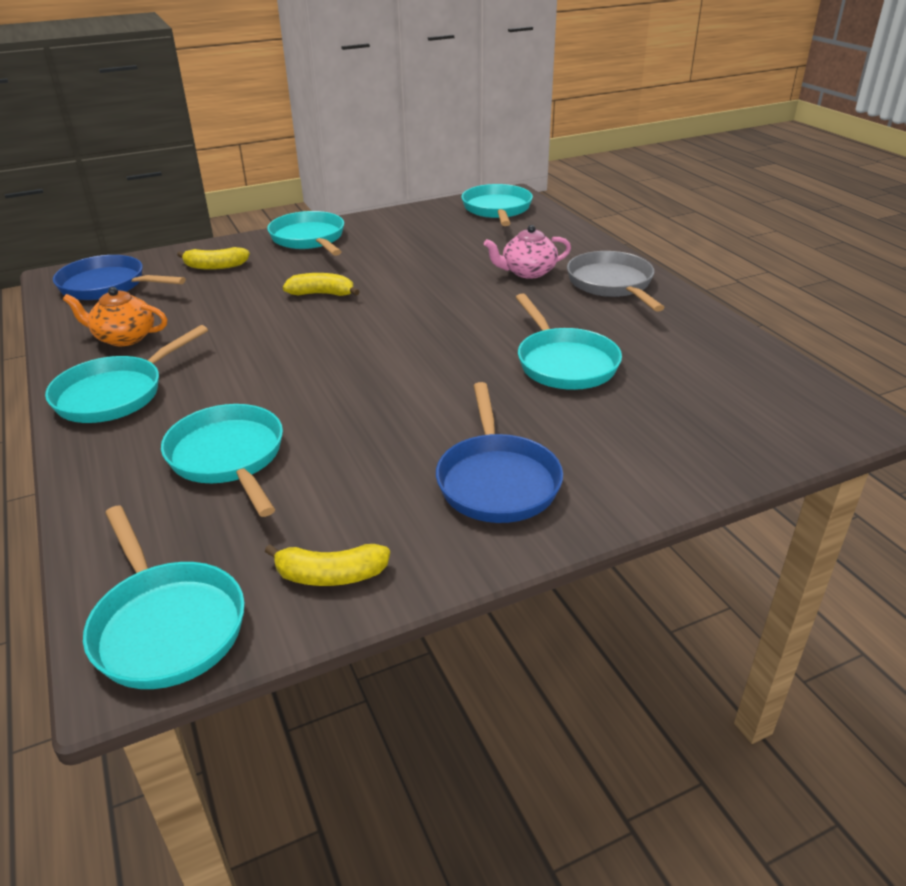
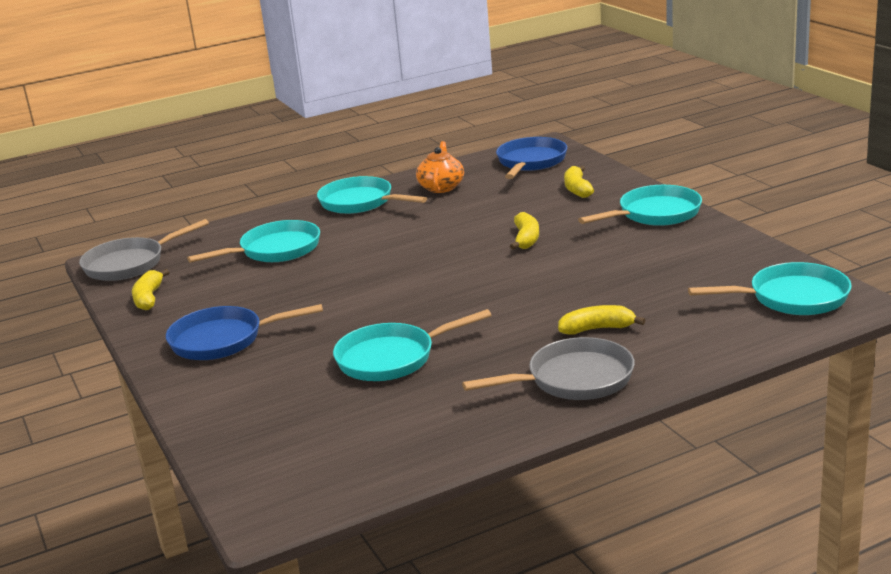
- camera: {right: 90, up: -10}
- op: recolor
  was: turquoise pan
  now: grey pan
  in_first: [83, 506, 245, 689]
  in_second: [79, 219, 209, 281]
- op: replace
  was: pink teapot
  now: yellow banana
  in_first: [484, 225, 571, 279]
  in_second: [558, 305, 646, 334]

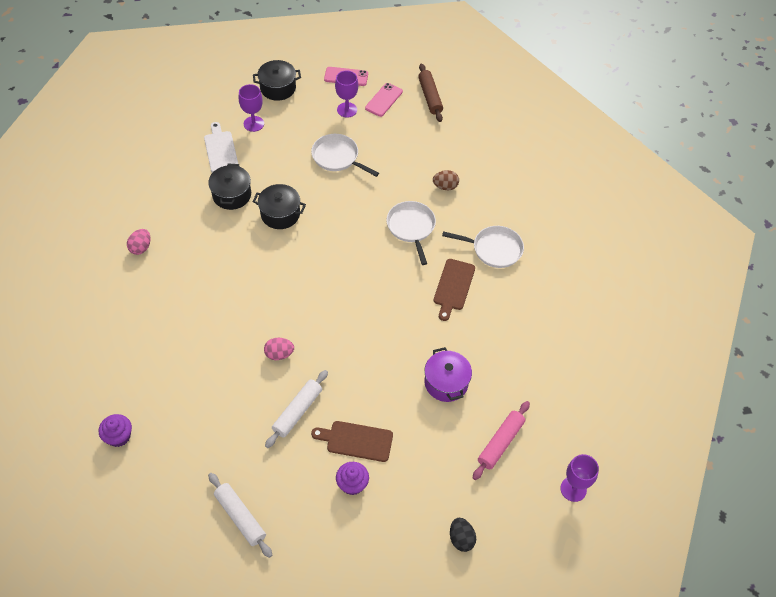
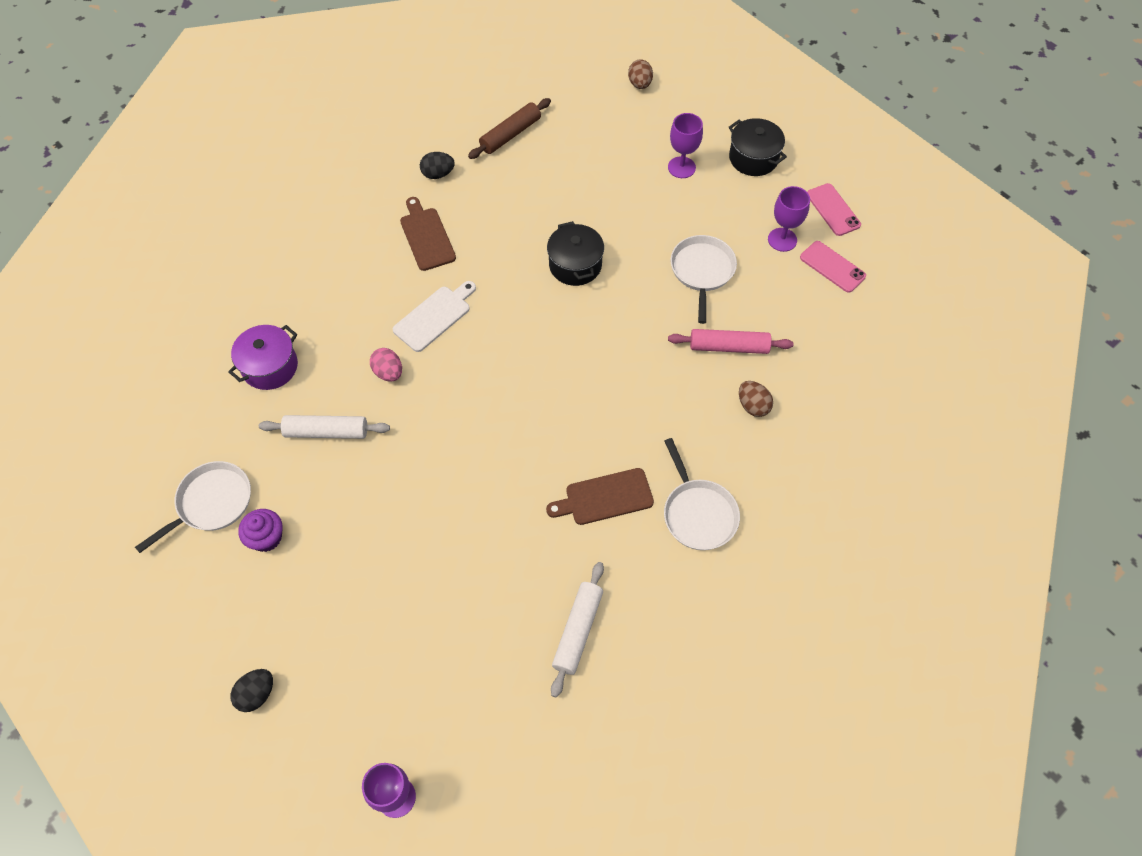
- camera: {right: 60, up: 5}
- op: delete
  was: purple cupcake
  in_first: [99, 414, 132, 447]
- op: recolor
  was: pink egg
  now: black egg
  in_first: [127, 229, 150, 255]
  in_second: [420, 152, 455, 179]
- op: move
  was: white cutting board
  in_first: [204, 122, 238, 173]
  in_second: [393, 281, 476, 352]
- op: delete
  was: black pot
  in_first: [208, 164, 251, 210]
- op: move
  was: white rolling pin
  in_first: [208, 473, 272, 558]
  in_second: [551, 562, 604, 697]
- op: move
  was: brown cutting board
  in_first: [311, 421, 393, 462]
  in_second: [400, 197, 456, 271]
- op: rotate
  was: pink phone
  in_first: [365, 83, 403, 117]
  in_second: [800, 241, 866, 293]
  clockwise: 45
- op: move
  was: white pan
  in_first: [386, 201, 436, 265]
  in_second: [135, 461, 251, 553]
- op: move
  was: brown rolling pin
  in_first: [418, 63, 443, 122]
  in_second: [468, 98, 551, 159]
- op: move
  was: purple pot
  in_first: [424, 347, 472, 402]
  in_second: [228, 325, 298, 390]
- op: move
  was: pink rolling pin
  in_first: [473, 401, 530, 480]
  in_second: [668, 329, 794, 354]
- op: insert
  now: brown egg
  in_second: [628, 59, 653, 89]

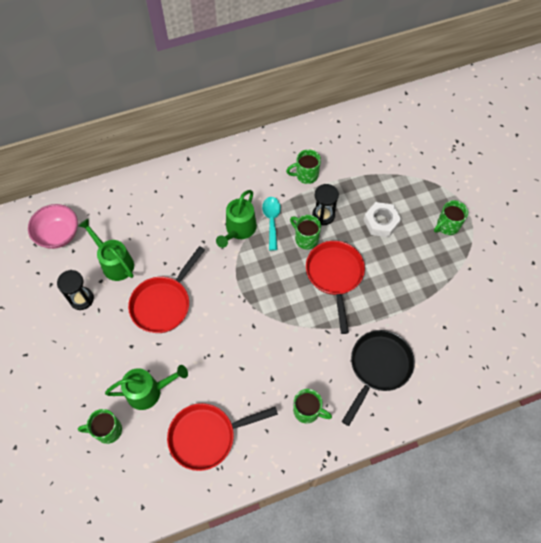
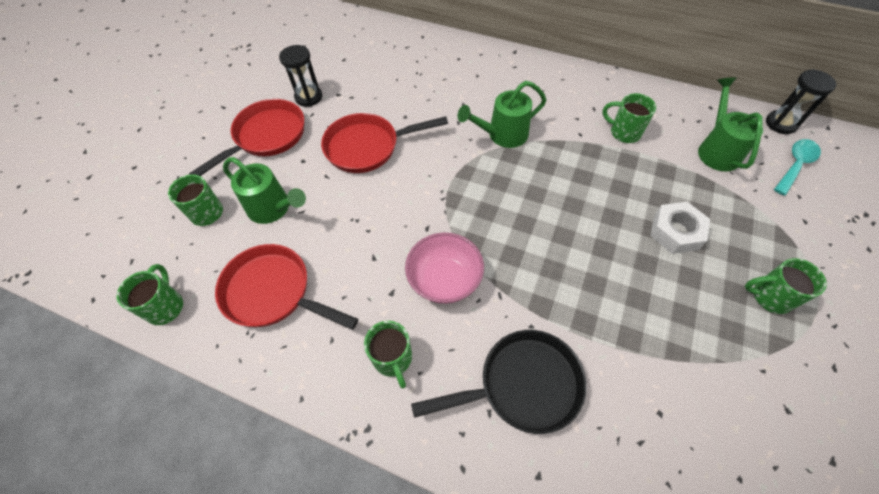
- camera: {right: 45, up: -5}
- op: move
  was: pink bowl
  in_first: [28, 204, 78, 249]
  in_second: [405, 232, 484, 304]
- op: move
  was: green watering can
  in_first: [78, 218, 134, 281]
  in_second: [698, 77, 763, 172]
- op: move
  was: turquoise spoon
  in_first: [262, 197, 281, 250]
  in_second: [774, 139, 821, 196]
- op: move
  was: green mug
  in_first: [290, 215, 321, 249]
  in_second: [116, 264, 183, 325]
- op: move
  was: red pan
  in_first: [306, 241, 365, 334]
  in_second: [189, 99, 304, 176]
- op: move
  was: black hourglass
  in_first: [312, 184, 339, 225]
  in_second: [766, 69, 837, 134]

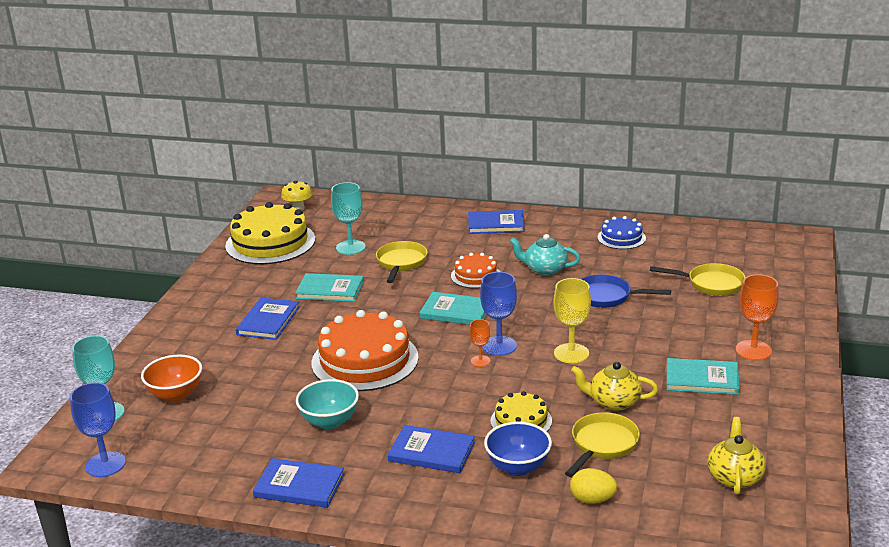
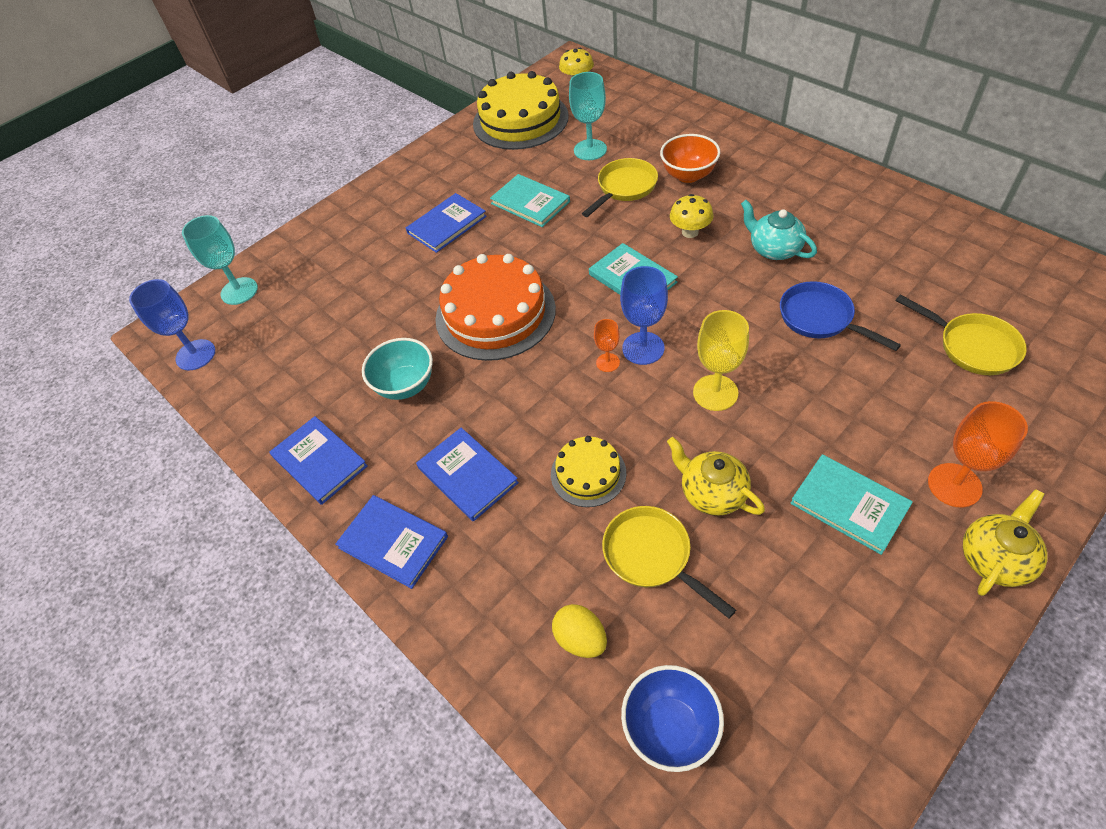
- camera: {right: 35, up: 25}
- op: move
  was: orange bowl
  in_first: [141, 354, 202, 402]
  in_second: [660, 134, 720, 183]
- op: replace
  was: orange cake
  now: yellow mushroom
  in_first: [451, 253, 500, 288]
  in_second: [670, 194, 713, 238]
- op: move
  was: blue book
  in_first: [468, 210, 525, 234]
  in_second: [335, 495, 448, 589]
- op: move
  was: blue bowl
  in_first: [484, 422, 552, 476]
  in_second: [621, 665, 724, 772]
- op: rotate
  was: yellow pan
  in_first: [565, 412, 640, 477]
  in_second: [602, 506, 736, 619]
  clockwise: -105
- op: delete
  was: blue cake
  in_first: [597, 216, 646, 249]
- op: move
  was: yellow teapot
  in_first: [708, 417, 766, 495]
  in_second: [963, 489, 1048, 596]

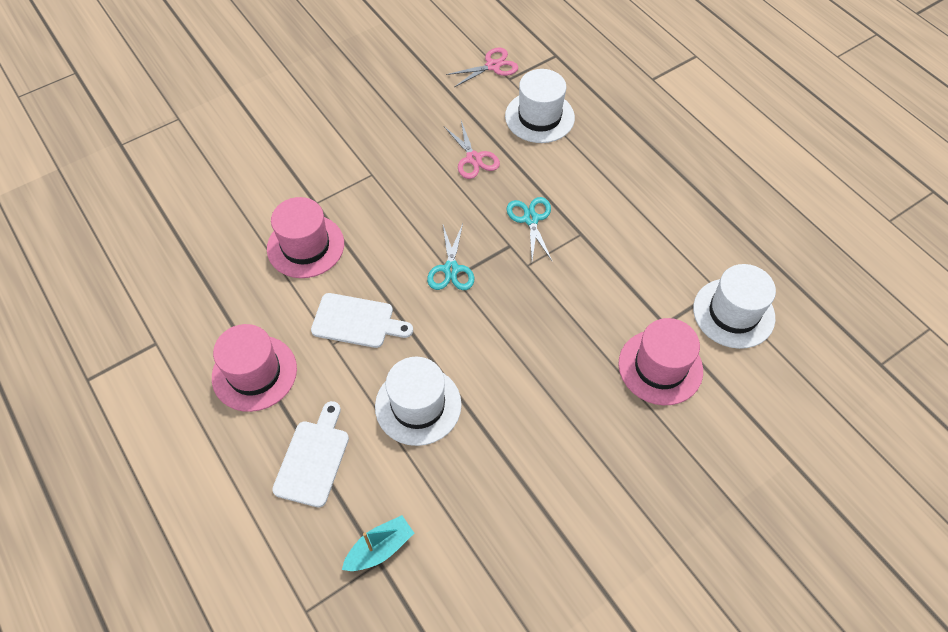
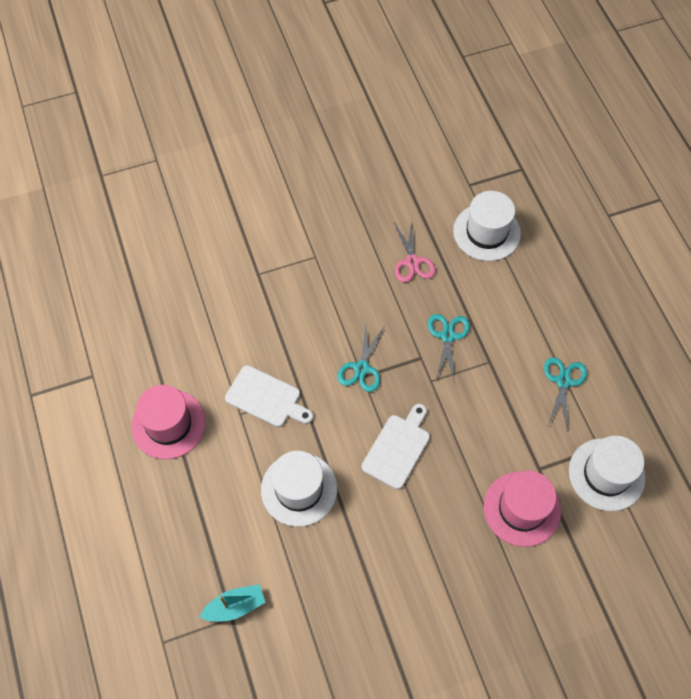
- camera: {right: 15, up: 5}
- op: delete
  was: pink hat
  in_first: [267, 197, 344, 278]
- op: move
  was: white cutting board
  in_first: [272, 401, 349, 508]
  in_second: [361, 404, 430, 489]
- op: delete
  was: pink scissors
  in_first: [446, 48, 518, 87]
- op: insert
  now: turquoise scissors
  in_second: [544, 357, 587, 431]

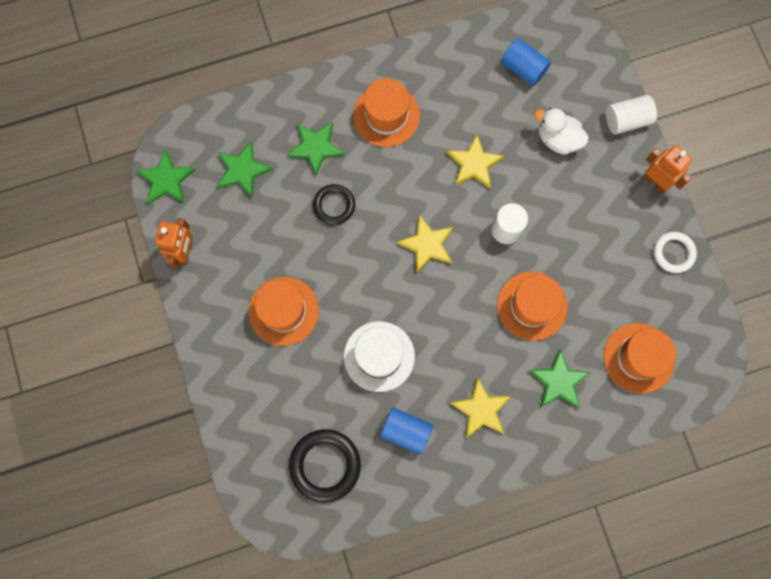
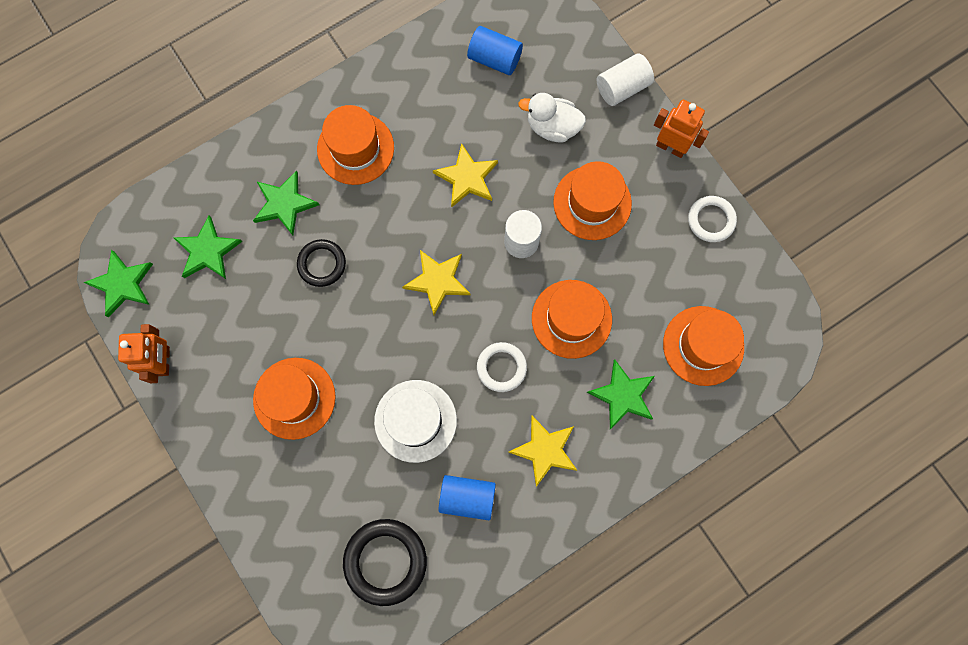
- camera: {right: -15, up: 0}
- op: insert
  now: white ring
  in_second: [477, 342, 527, 392]
- op: insert
  now: orange hat
  in_second: [553, 161, 632, 240]

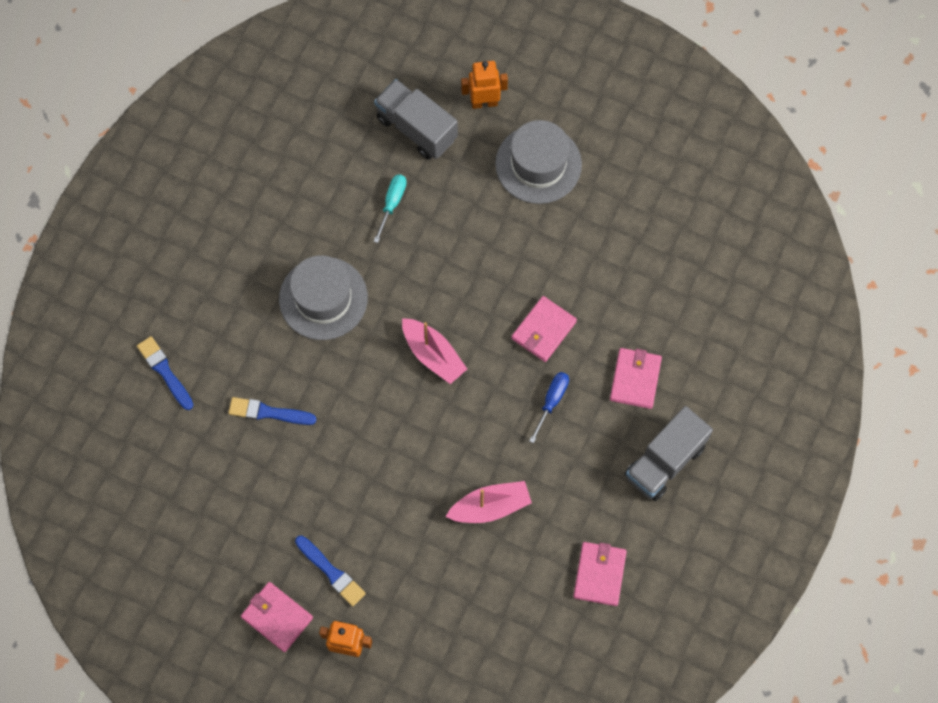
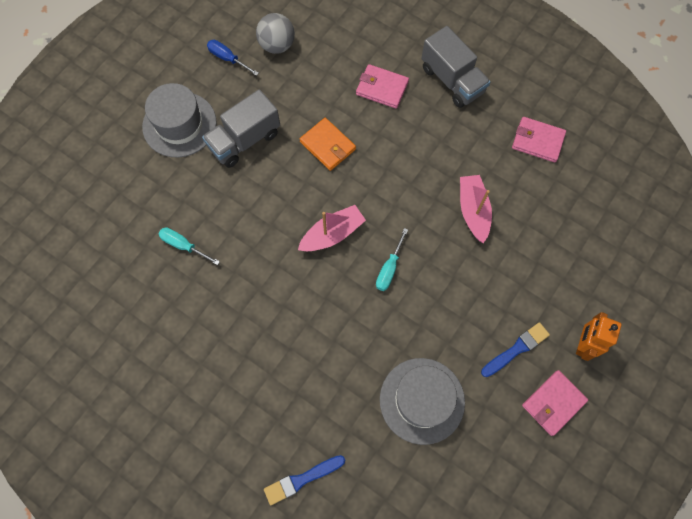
- camera: {right: -80, up: 0}
- op: delete
  was: blue brush
  in_first: [228, 397, 316, 425]
- op: move
  was: grey hat
  in_first: [279, 255, 368, 340]
  in_second: [380, 358, 465, 445]
- op: move
  was: grey truck
  in_first: [374, 79, 458, 160]
  in_second: [202, 89, 280, 168]
- op: delete
  was: orange robot
  in_first: [461, 61, 508, 109]
- op: recolor
  was: pink wallet
  now: orange wallet
  in_first: [511, 296, 577, 362]
  in_second: [300, 118, 356, 171]
- op: move
  was: blue screwdriver
  in_first: [529, 372, 569, 443]
  in_second: [207, 40, 259, 76]
- op: insert
  now: grey ball
  in_second: [256, 13, 295, 54]
- op: insert
  now: turquoise screwdriver
  in_second: [376, 228, 408, 291]

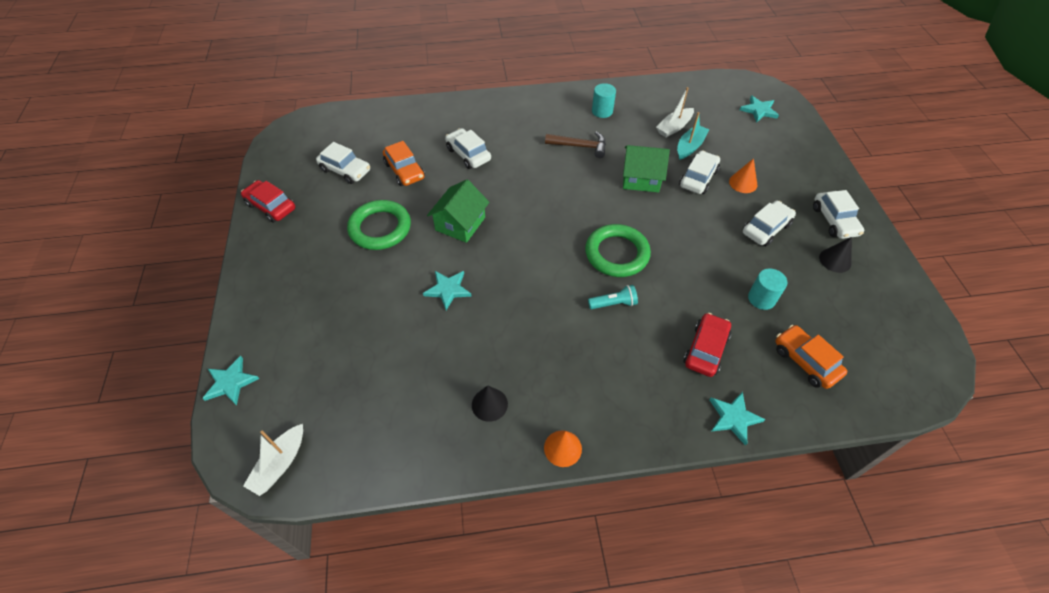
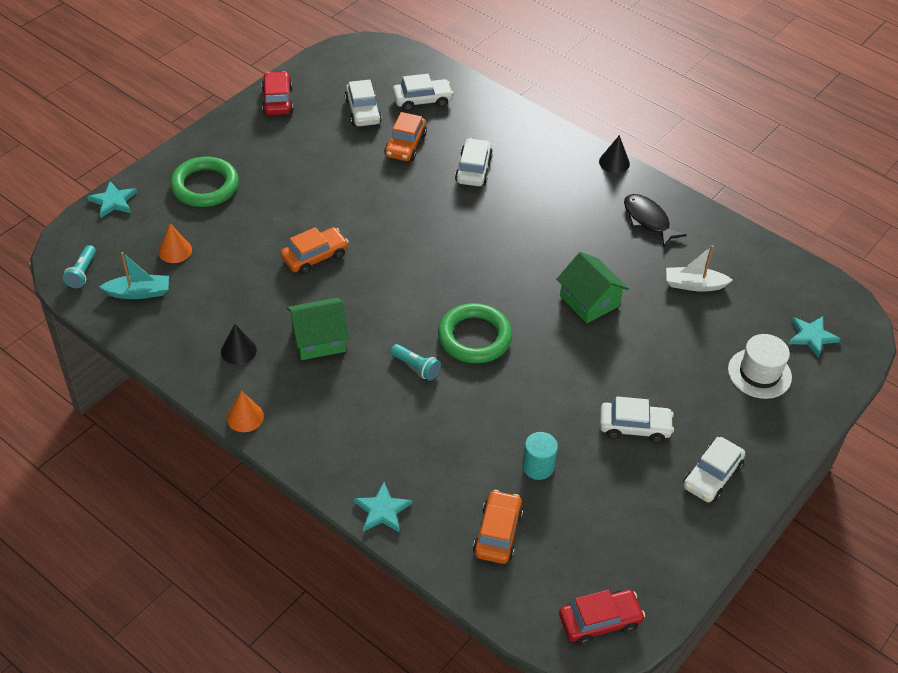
- camera: {right: 45, up: -5}
- op: replace
  was: white boat
  now: turquoise flashlight
  in_first: [243, 424, 303, 496]
  in_second: [63, 245, 96, 288]
- op: move
  was: green ring
  in_first: [347, 200, 411, 250]
  in_second: [170, 157, 239, 207]
- op: replace
  was: turquoise star
  now: orange car
  in_first: [423, 271, 472, 310]
  in_second: [281, 227, 349, 275]
- op: move
  was: green house
  in_first: [427, 179, 489, 243]
  in_second: [287, 298, 350, 360]
- op: delete
  was: brown hammer
  in_first: [545, 131, 606, 158]
- op: replace
  was: turquoise cylinder
  now: black fish
  in_first: [592, 83, 616, 118]
  in_second: [624, 194, 687, 248]
- op: move
  was: turquoise boat
  in_first: [677, 112, 709, 160]
  in_second: [99, 252, 169, 299]
- op: move
  was: white car
  in_first: [679, 151, 720, 194]
  in_second: [393, 74, 454, 111]
- op: move
  was: red car
  in_first: [684, 313, 731, 377]
  in_second: [559, 590, 645, 645]
- op: move
  was: orange cone
  in_first: [729, 158, 757, 193]
  in_second: [158, 224, 192, 263]
- op: move
  was: black cone
  in_first: [819, 237, 852, 273]
  in_second: [599, 135, 630, 173]
- op: insert
  now: white hat
  in_second: [728, 334, 792, 399]

